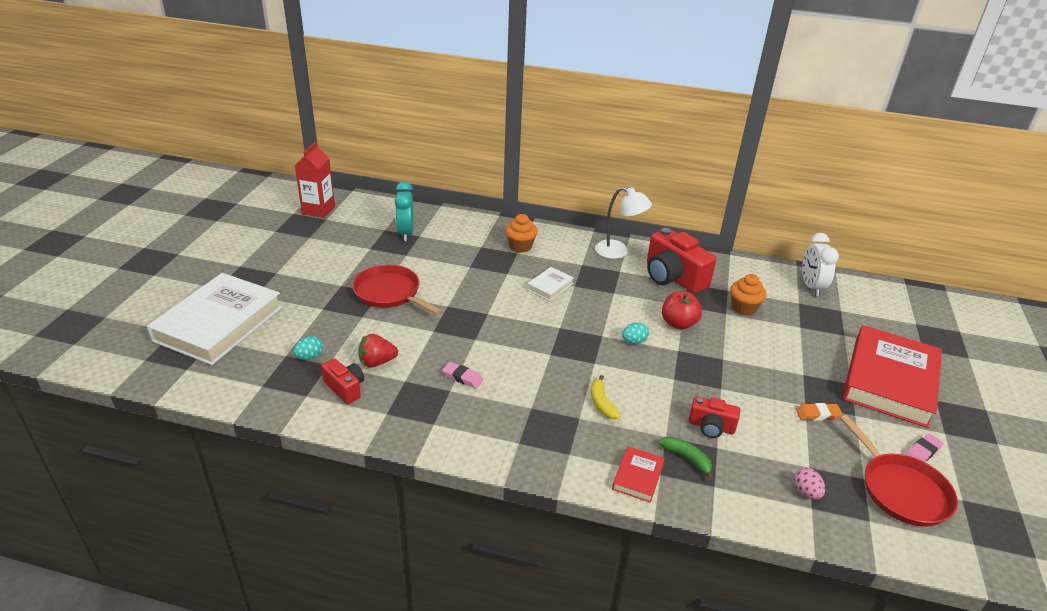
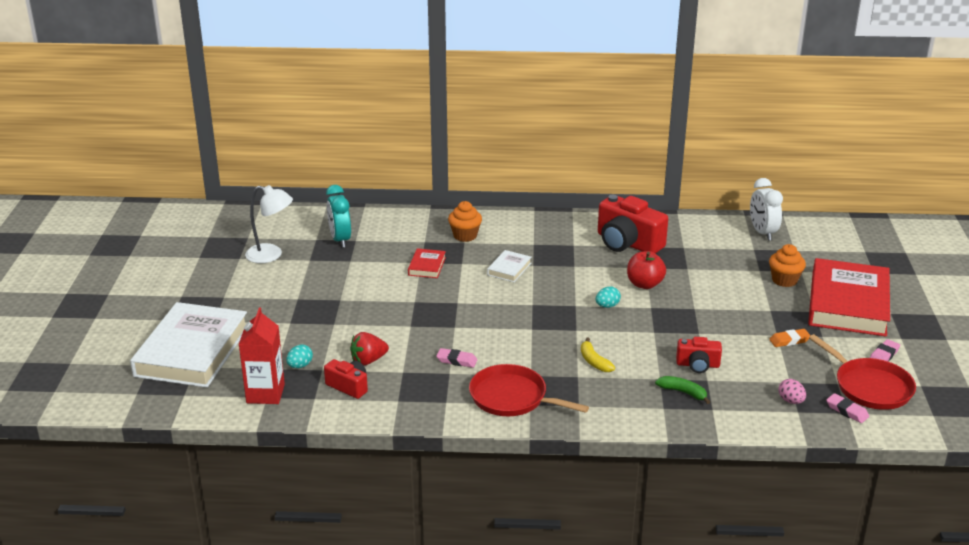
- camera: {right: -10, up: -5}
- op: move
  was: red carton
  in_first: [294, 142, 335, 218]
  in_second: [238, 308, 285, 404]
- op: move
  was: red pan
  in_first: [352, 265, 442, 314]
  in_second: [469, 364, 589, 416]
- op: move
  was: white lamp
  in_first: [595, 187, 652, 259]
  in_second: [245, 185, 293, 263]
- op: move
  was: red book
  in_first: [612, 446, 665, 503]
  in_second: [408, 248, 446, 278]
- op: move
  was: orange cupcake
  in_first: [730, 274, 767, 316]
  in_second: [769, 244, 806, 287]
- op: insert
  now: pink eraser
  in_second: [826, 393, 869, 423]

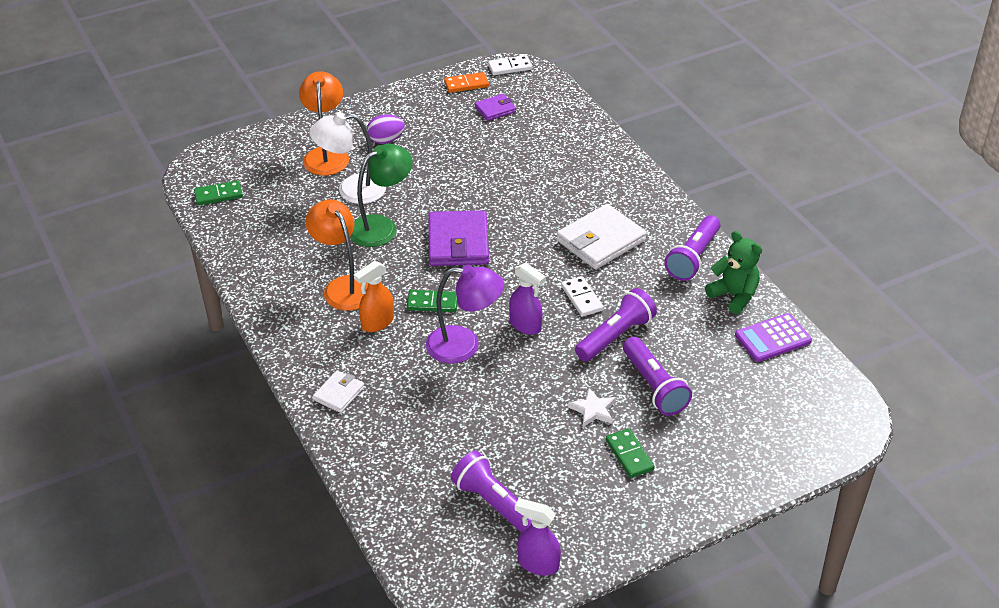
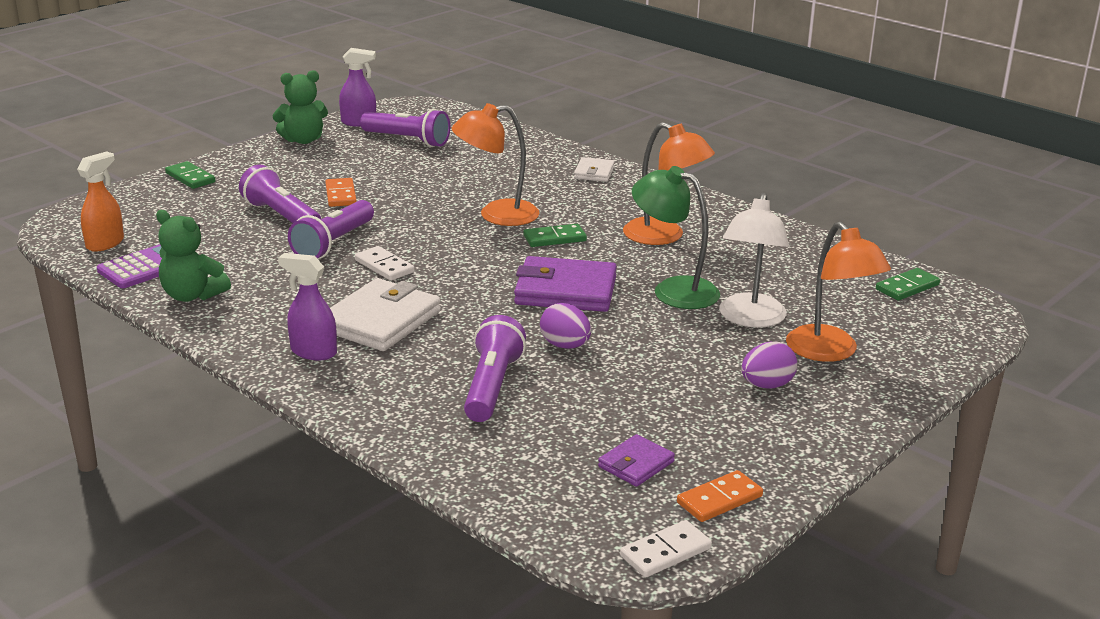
- camera: {right: 160, up: -15}
- op: rotate
  was: white lamp
  in_first: [309, 112, 386, 204]
  in_second: [719, 193, 789, 328]
  clockwise: 135
- op: rotate
  was: green lamp
  in_first: [350, 144, 413, 247]
  in_second: [632, 166, 720, 309]
  clockwise: 90
- op: move
  was: orange spray bottle
  in_first: [354, 261, 394, 332]
  in_second: [77, 151, 124, 252]
- op: recolor
  was: purple lamp
  now: orange lamp
  in_first: [426, 265, 504, 364]
  in_second: [452, 103, 539, 226]
- op: rotate
  was: purple wallet
  in_first: [428, 210, 489, 266]
  in_second: [514, 256, 617, 312]
  clockwise: -60
- op: move
  was: purple spray bottle
  in_first: [509, 263, 546, 335]
  in_second: [278, 253, 337, 360]
- op: replace
  was: white star
  now: orange domino
  in_first: [568, 388, 616, 427]
  in_second: [325, 178, 357, 207]
- op: move
  was: green domino
  in_first: [606, 428, 655, 478]
  in_second: [165, 161, 216, 189]
- op: move
  was: purple flashlight
  in_first: [664, 215, 720, 281]
  in_second: [464, 315, 526, 422]
- op: insert
  now: green teddy bear
  in_second: [272, 70, 328, 144]
- op: insert
  now: purple egg
  in_second: [540, 303, 591, 349]

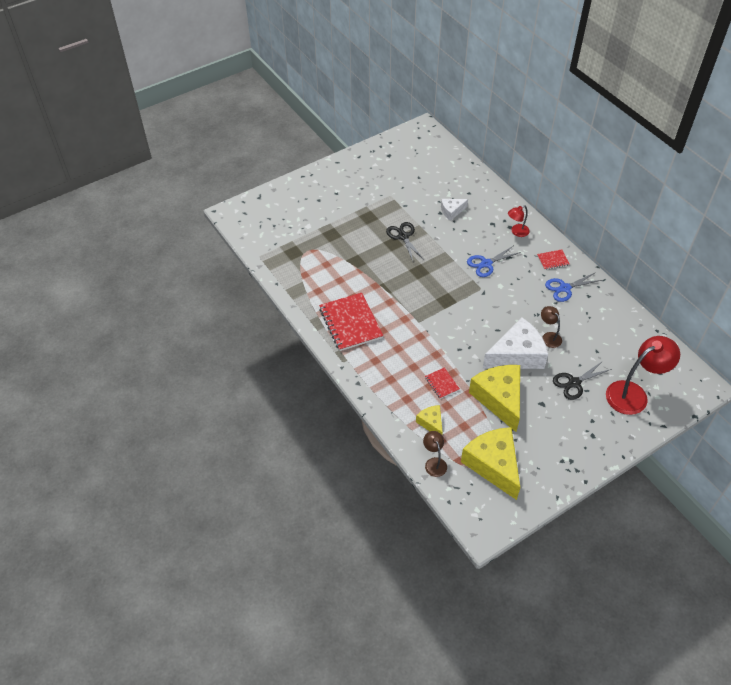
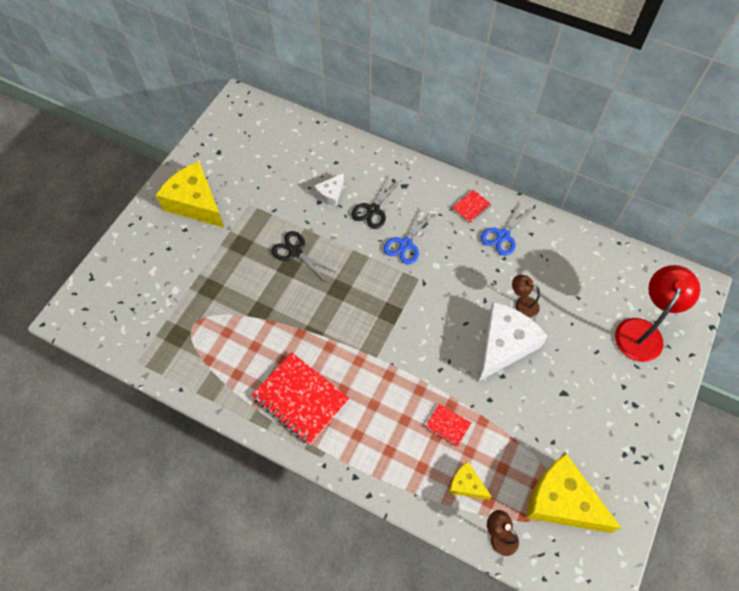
- camera: {right: -30, up: 10}
- op: move
  was: yellow cheese
  in_first: [469, 365, 520, 432]
  in_second: [156, 162, 224, 228]
- op: delete
  was: red lamp
  in_first: [508, 205, 530, 237]
- op: move
  was: black scissors
  in_first: [553, 360, 612, 400]
  in_second: [351, 177, 400, 229]

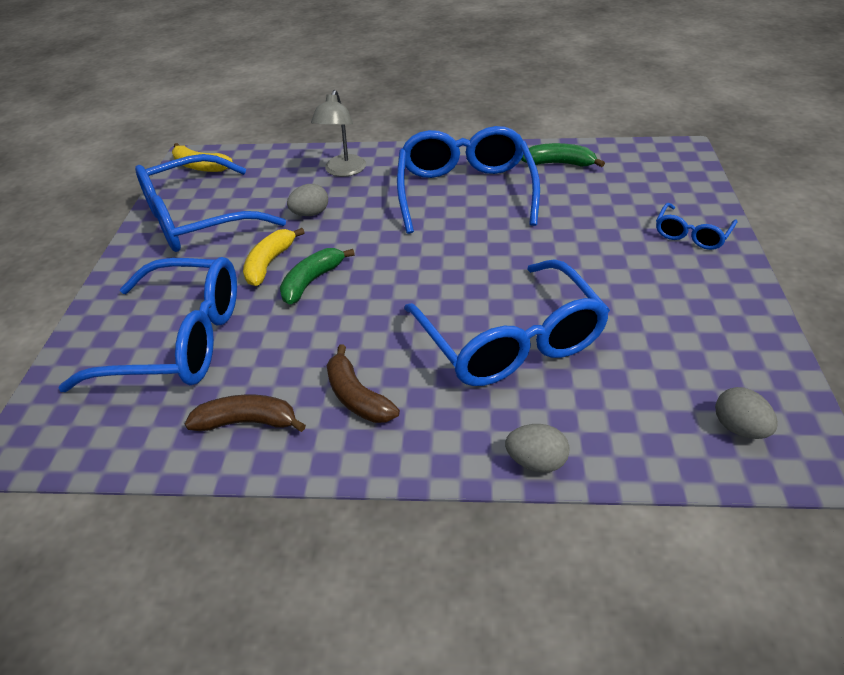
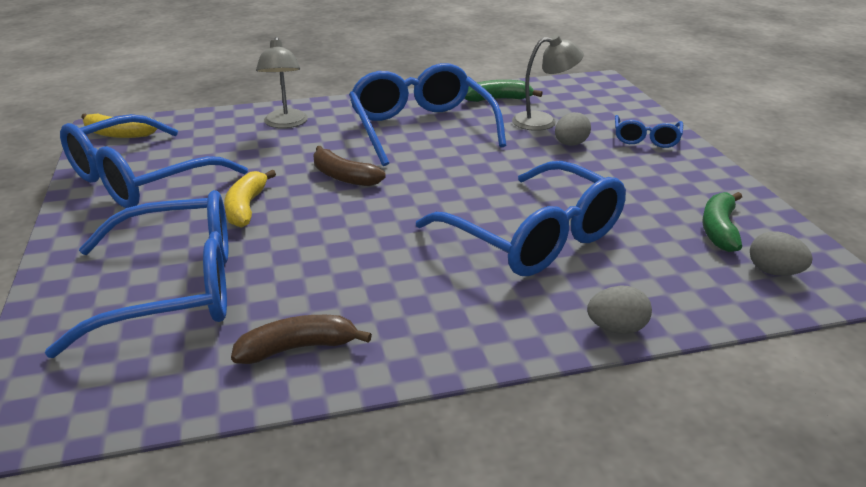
- camera: {right: -20, up: -10}
- op: move
  was: green banana
  in_first: [280, 248, 355, 304]
  in_second: [702, 192, 742, 252]
- op: move
  was: grey egg
  in_first: [287, 184, 328, 216]
  in_second: [555, 112, 591, 146]
- op: move
  was: brown banana
  in_first: [327, 345, 400, 423]
  in_second: [314, 146, 386, 186]
- op: insert
  now: grey lamp
  in_second: [512, 35, 584, 131]

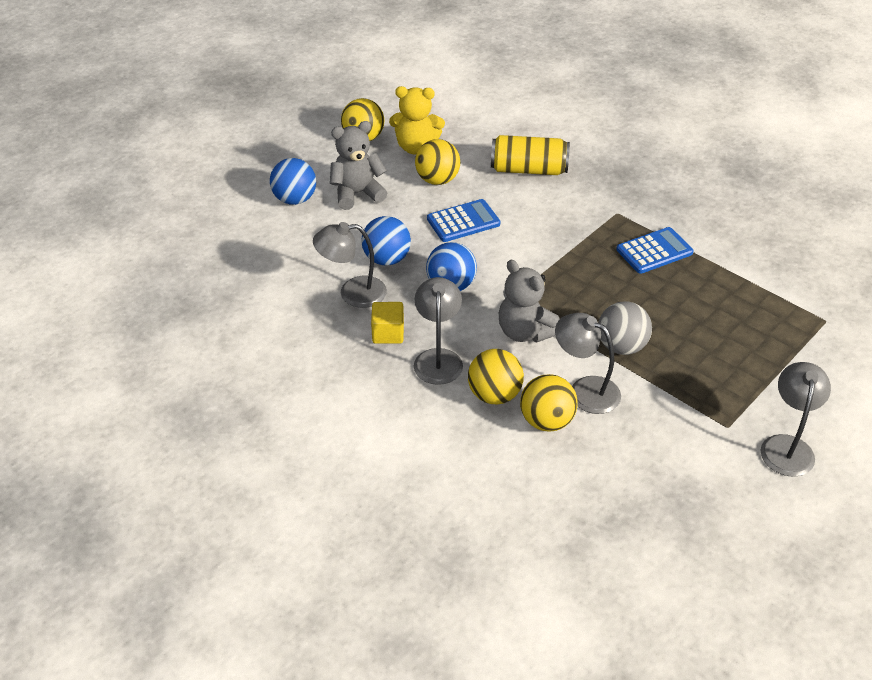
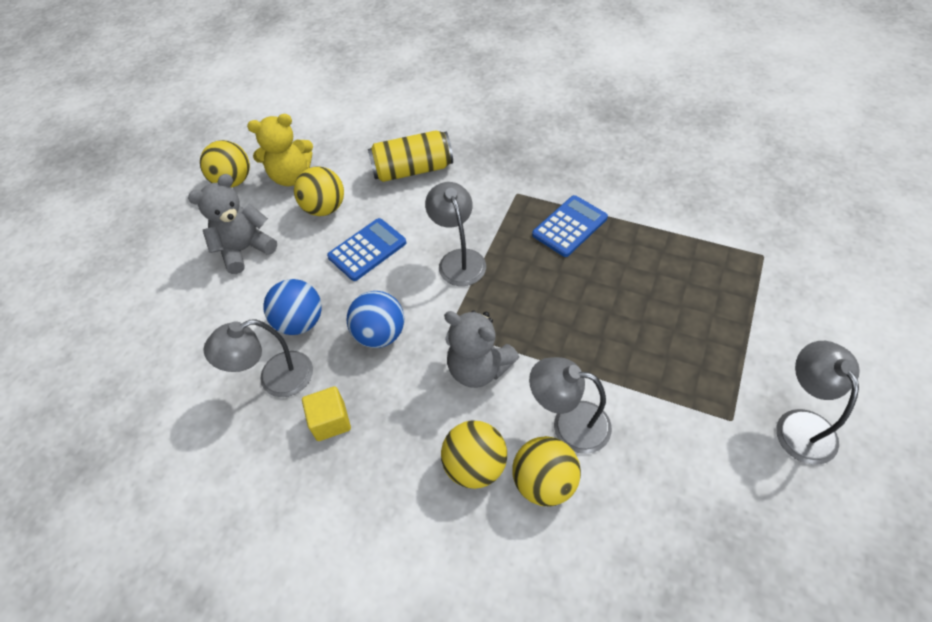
- camera: {right: -15, up: 10}
- op: delete
  was: blue ball
  in_first: [270, 158, 316, 205]
- op: move
  was: grey lamp
  in_first: [414, 277, 463, 385]
  in_second: [425, 182, 486, 286]
- op: delete
  was: grey ball
  in_first: [598, 301, 652, 355]

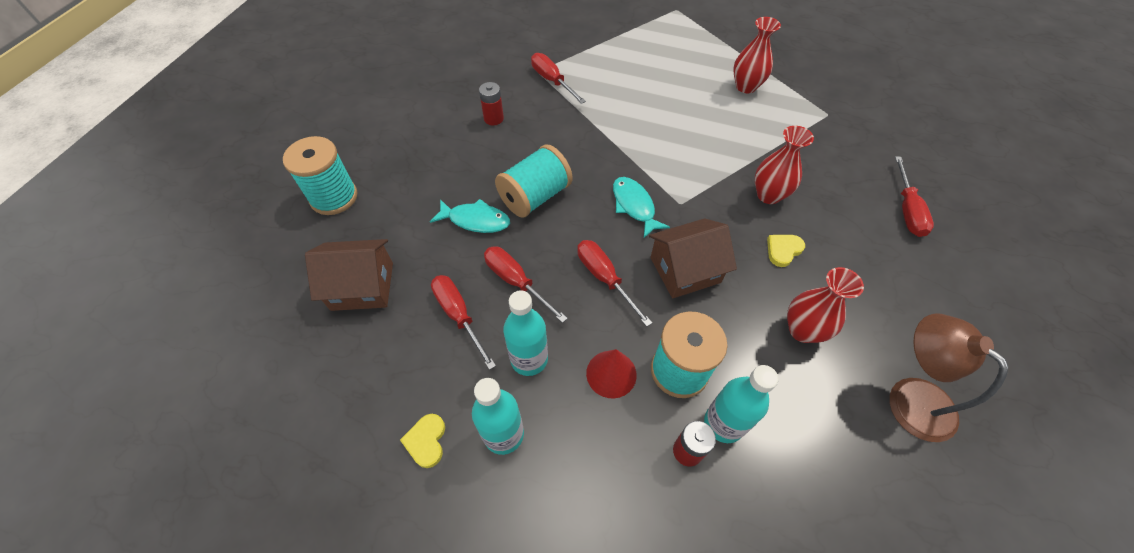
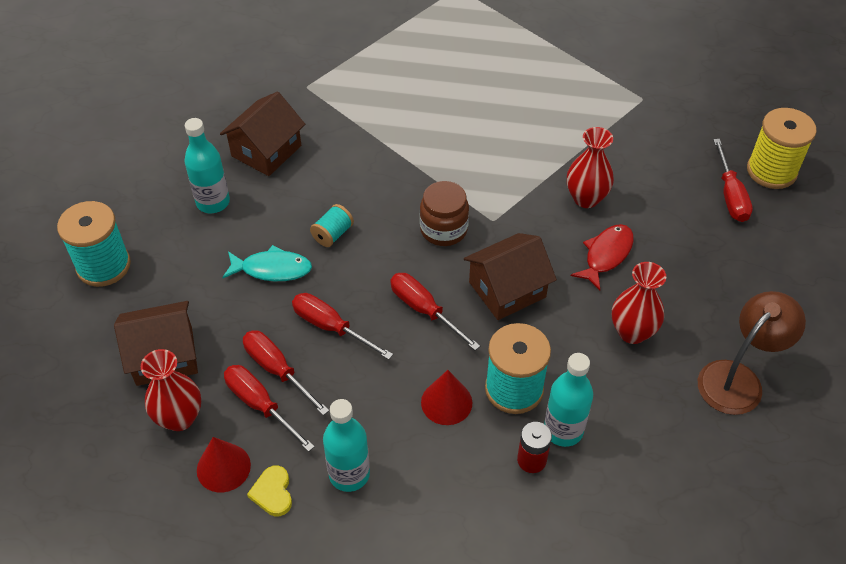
- camera: {right: -10, up: -5}
- op: replace
  was: red battery
  now: brown house
  in_first: [479, 82, 504, 125]
  in_second: [220, 92, 305, 176]
- op: resize
  was: turquoise spool
  in_first: [495, 144, 573, 218]
  in_second: [310, 204, 354, 247]
  ratio: 0.53
- op: move
  was: turquoise bottle
  in_first: [503, 290, 548, 376]
  in_second: [185, 118, 230, 213]
- op: move
  was: red screwdriver
  in_first: [531, 53, 586, 104]
  in_second: [224, 365, 315, 452]
- op: replace
  was: turquoise fish
  now: brown jar
  in_first: [613, 177, 670, 238]
  in_second: [420, 181, 469, 246]
- op: move
  was: red vase
  in_first: [733, 17, 781, 93]
  in_second: [141, 349, 201, 431]
- op: replace
  was: yellow heart
  now: red fish
  in_first: [767, 235, 805, 267]
  in_second: [571, 224, 634, 291]
- op: rotate
  was: brown lamp
  in_first: [889, 313, 1009, 442]
  in_second: [698, 291, 806, 415]
  clockwise: 90
- op: insert
  now: red cone
  in_second: [197, 437, 251, 492]
- op: insert
  now: yellow spool
  in_second: [747, 108, 816, 189]

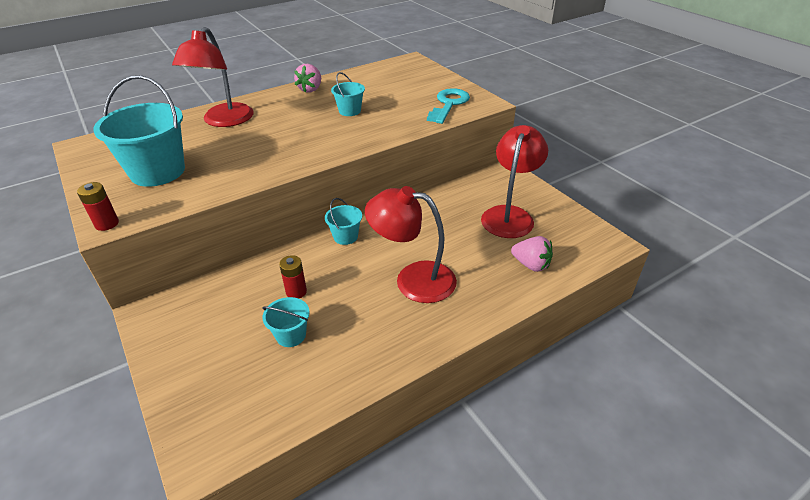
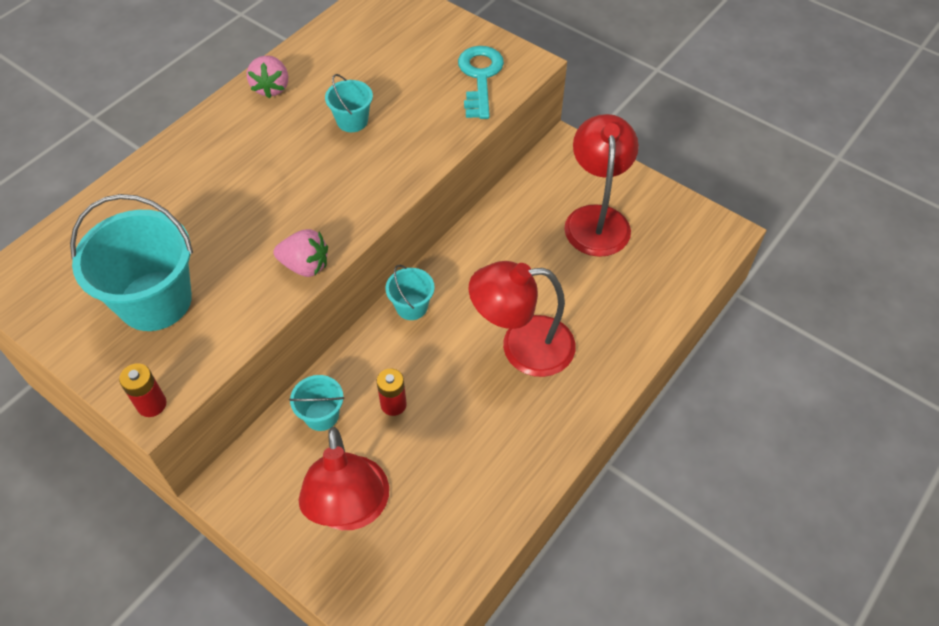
- camera: {right: -20, up: 15}
- op: move
  was: red lamp
  in_first: [172, 27, 254, 127]
  in_second: [299, 427, 389, 530]
- op: move
  was: turquoise bucket
  in_first: [262, 297, 309, 347]
  in_second: [289, 375, 344, 431]
- op: move
  was: pink strawberry
  in_first: [511, 236, 553, 272]
  in_second: [273, 229, 328, 277]

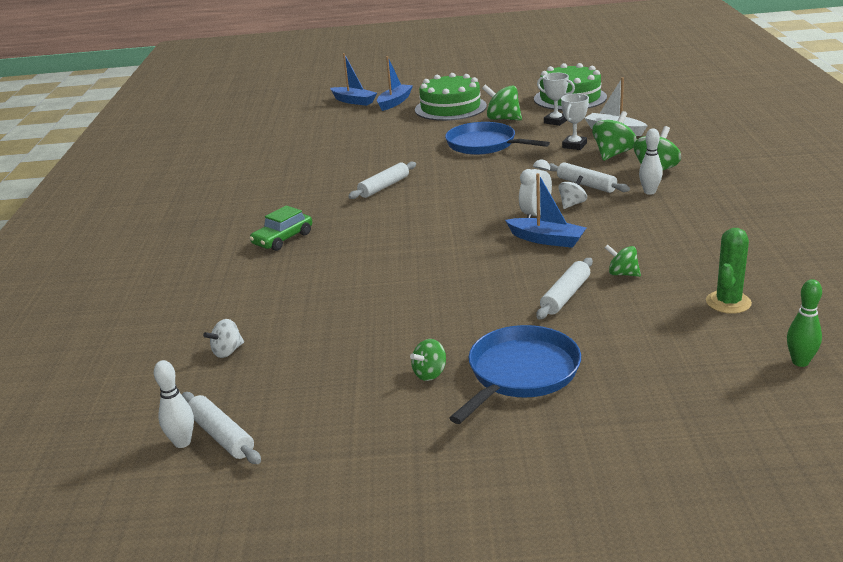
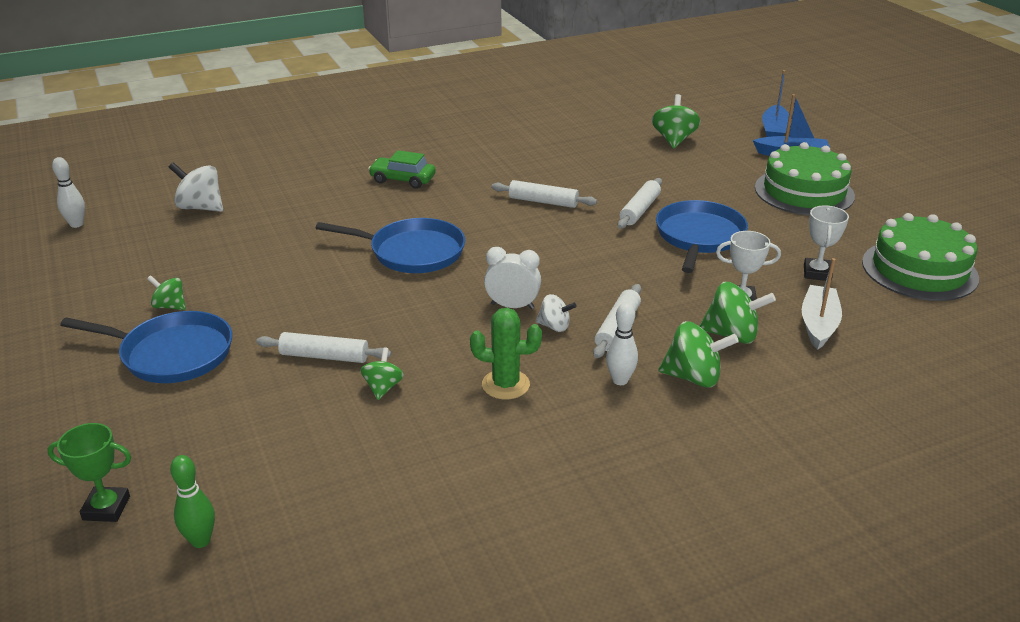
- camera: {right: 65, up: 5}
- op: move
  was: white rolling pin
  in_first: [182, 392, 261, 464]
  in_second: [618, 178, 662, 229]
- op: resize
  was: white spinning top
  in_first: [203, 319, 244, 358]
  in_second: [169, 162, 223, 212]
  ratio: 1.64
- op: move
  was: green spinning top
  in_first: [482, 84, 522, 121]
  in_second: [652, 94, 700, 148]
- op: delete
  was: blue boat
  in_first: [505, 173, 586, 248]
- op: move
  was: green cactus
  in_first: [706, 228, 752, 314]
  in_second: [470, 308, 542, 399]
- op: insert
  now: green trophy
  in_second: [47, 423, 131, 522]
- op: insert
  now: blue pan
  in_second: [316, 218, 465, 273]

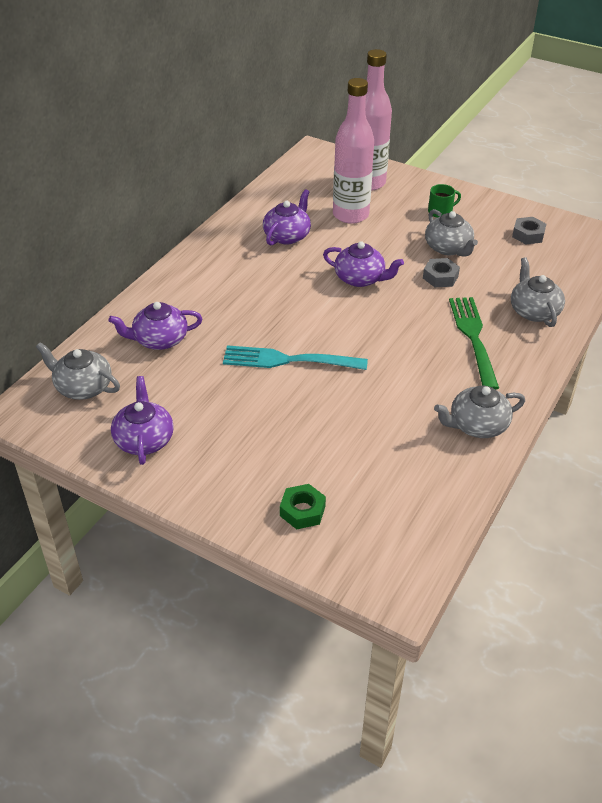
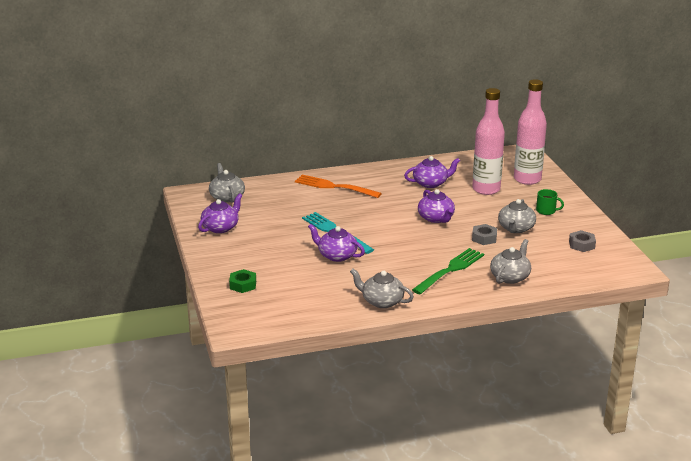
- camera: {right: 45, up: -15}
- op: move
  was: purple teapot
  in_first: [109, 302, 202, 350]
  in_second: [308, 224, 365, 262]
- op: insert
  now: orange fork
  in_second: [295, 175, 382, 198]

